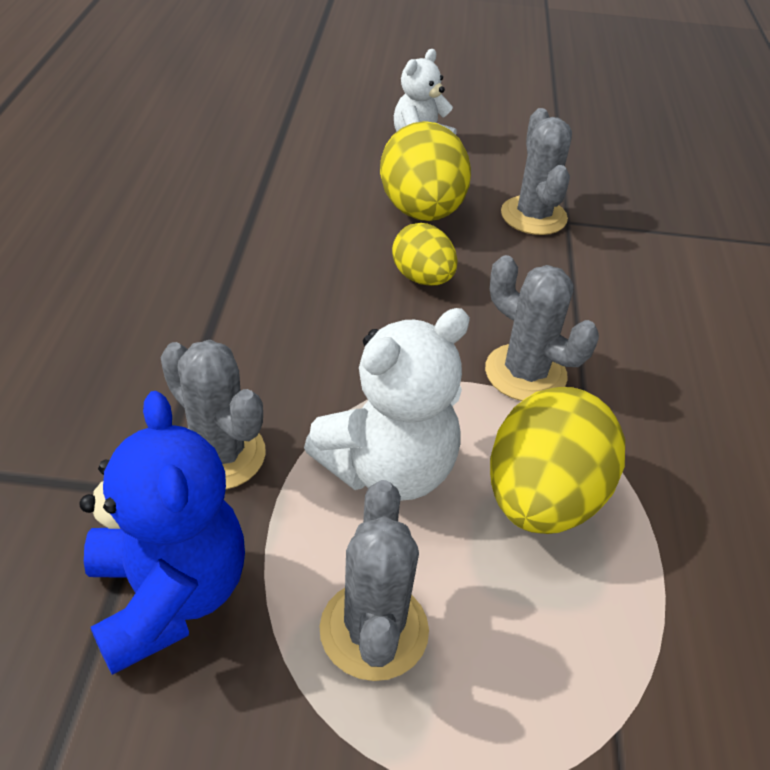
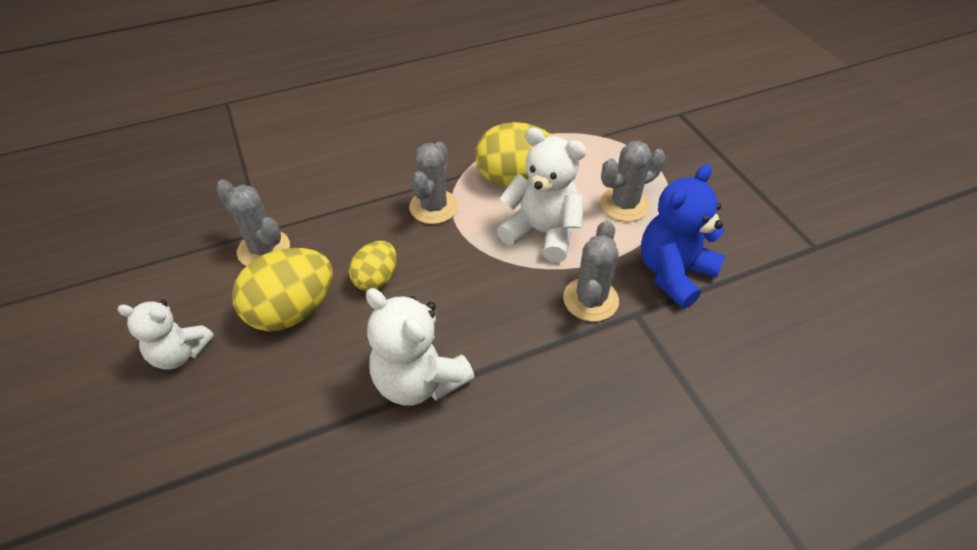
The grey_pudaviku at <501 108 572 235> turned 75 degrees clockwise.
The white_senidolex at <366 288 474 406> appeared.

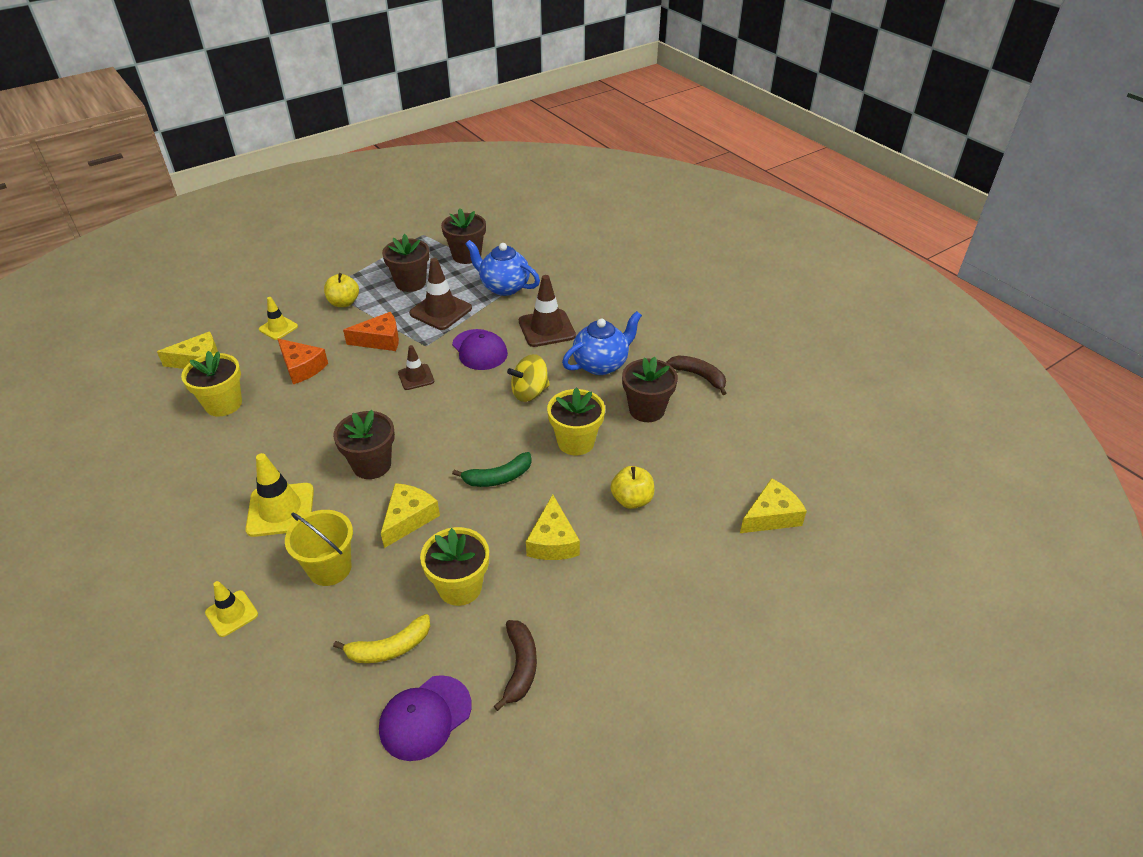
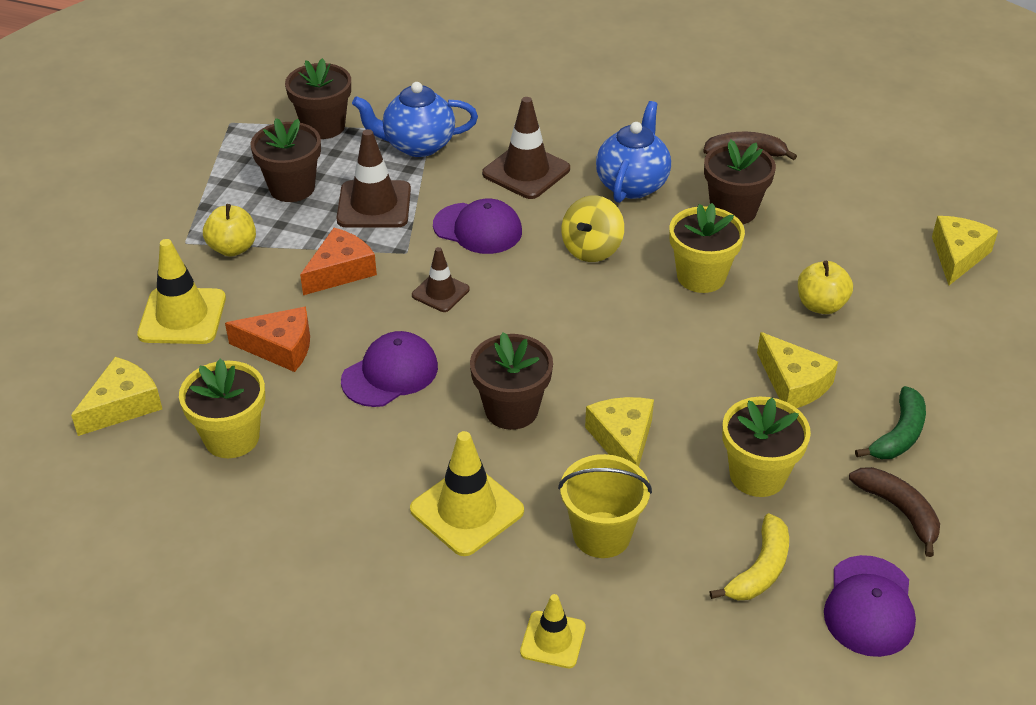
The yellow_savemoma at <259 297 298 340> changed to 1.67 times the size.
The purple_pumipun at <341 331 438 407> appeared.
The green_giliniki moved from <452 452 532 487> to <855 386 926 459>.

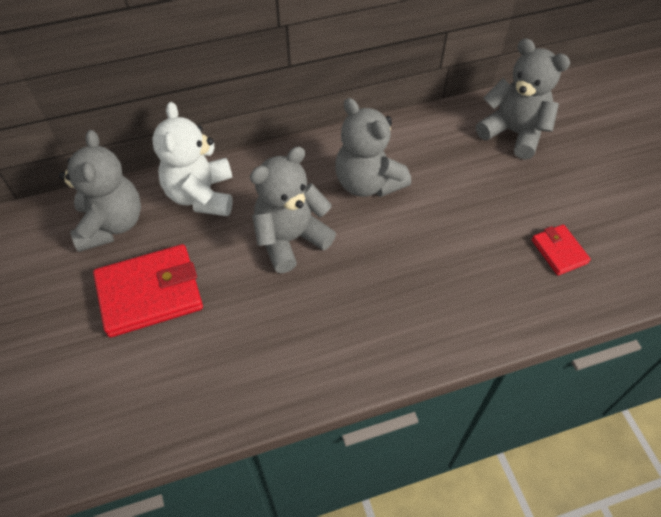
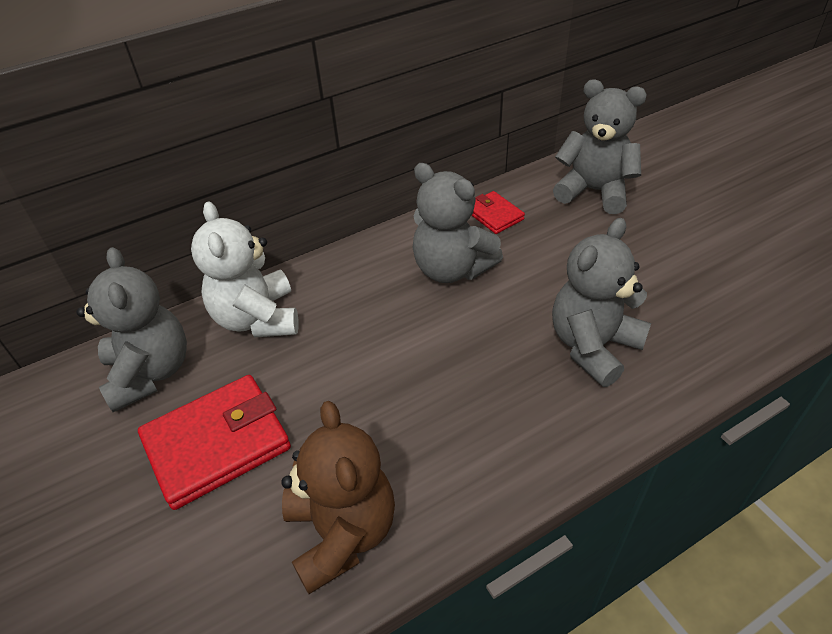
The brown_senidolex at <281 401 395 594> appeared.
The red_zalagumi moved from <532 224 591 275> to <471 191 525 234>.
The grey_senidolex moved from <250 146 336 273> to <552 218 651 387>.

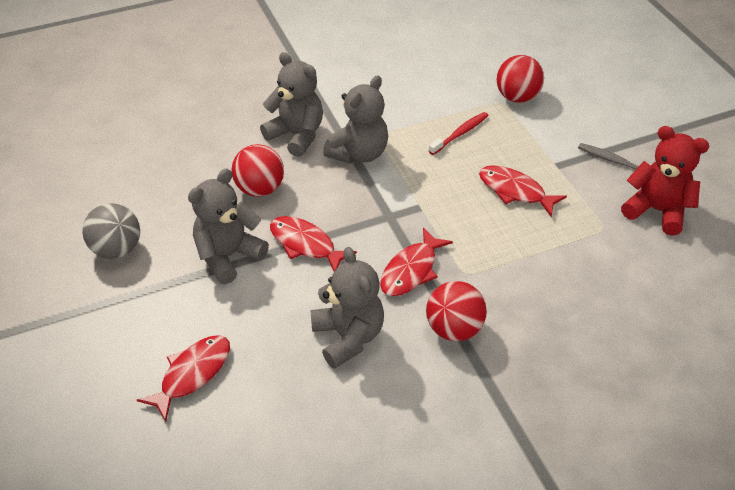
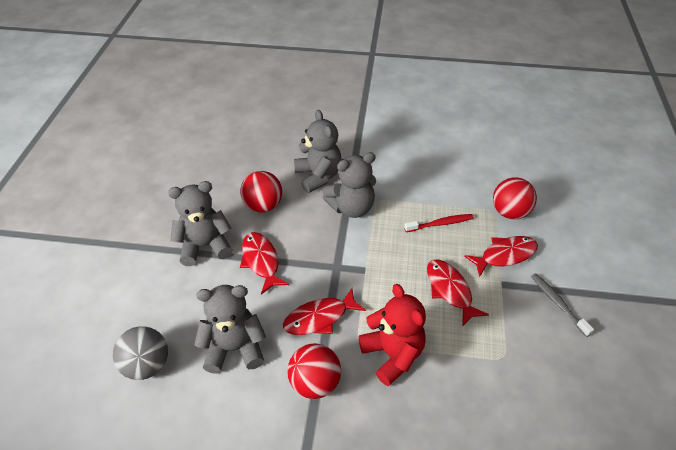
The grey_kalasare moved from <82 203 140 259> to <113 326 168 380>.
The grey_senidolex at <310 247 384 369> turned 105 degrees counterclockwise.
The red_senidolex moved from <621 126 710 236> to <359 284 426 386>.
The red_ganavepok moved from <137 335 230 422> to <464 236 538 277>.

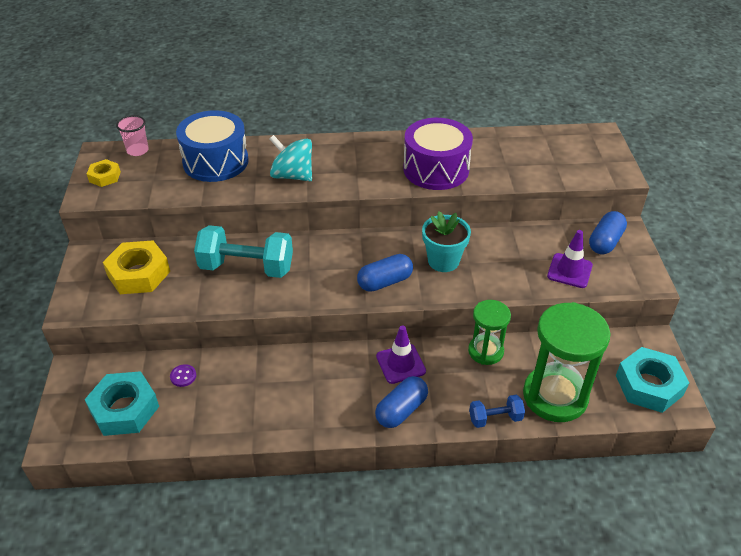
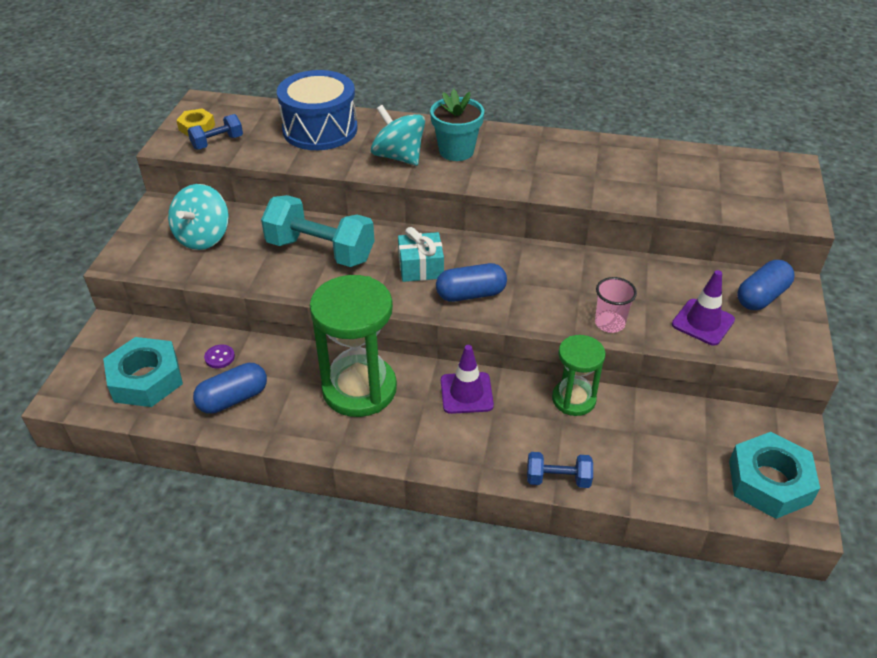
The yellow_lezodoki at <103 241 170 294> was replaced by the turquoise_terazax at <168 184 229 250>.
The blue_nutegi at <187 114 243 150> appeared.
The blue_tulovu moved from <375 376 428 428> to <193 363 267 414>.
The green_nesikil moved from <523 302 611 422> to <310 275 397 417>.
The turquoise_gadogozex at <398 227 444 282> appeared.
The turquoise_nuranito moved from <422 211 471 272> to <430 89 484 161>.
The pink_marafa moved from <116 115 149 156> to <595 277 637 333>.
The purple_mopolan at <403 118 473 190> disappeared.

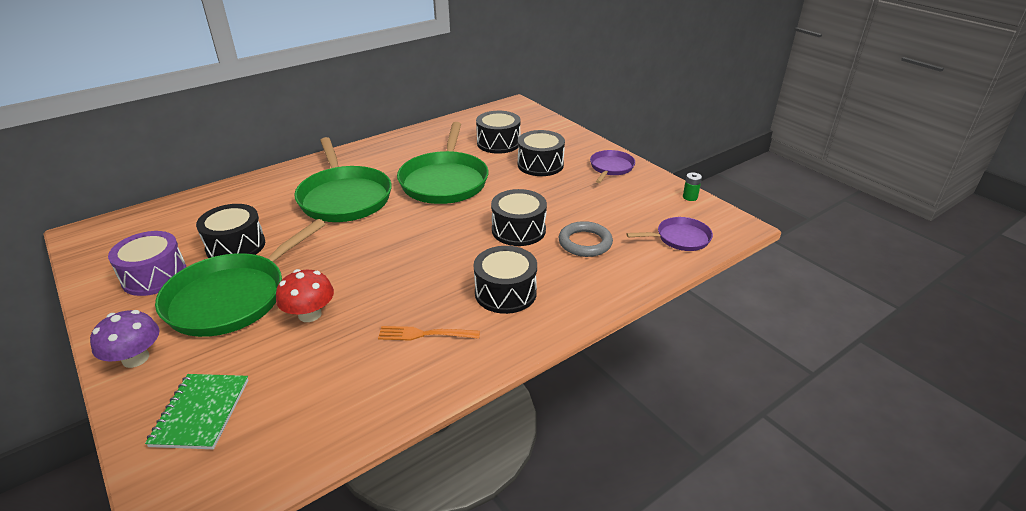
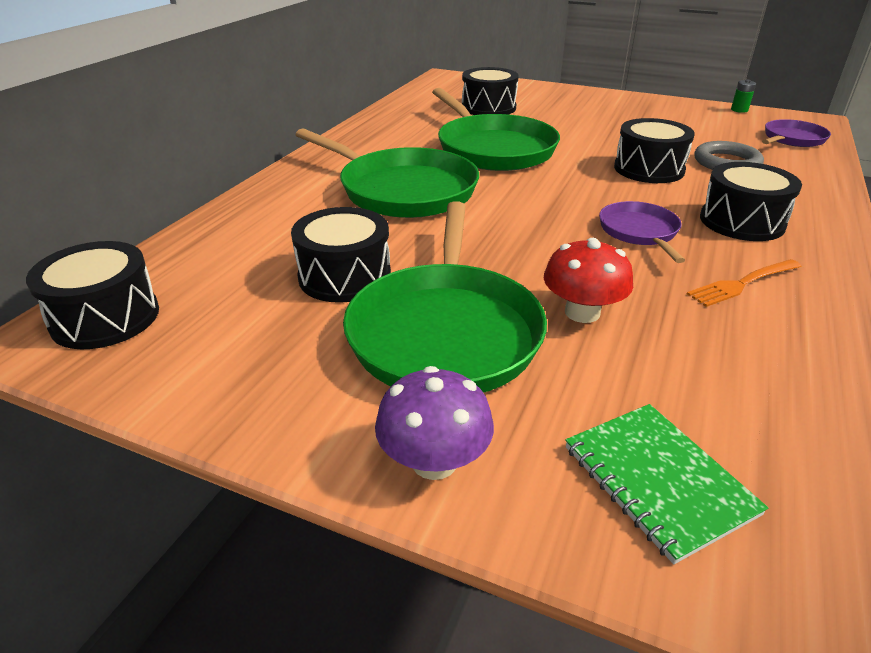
The black_mopolan moved from <518 130 565 176> to <26 241 159 349>.
The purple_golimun moved from <590 150 635 183> to <599 201 685 263>.
The purple_mopolan at <108 231 186 296> disappeared.

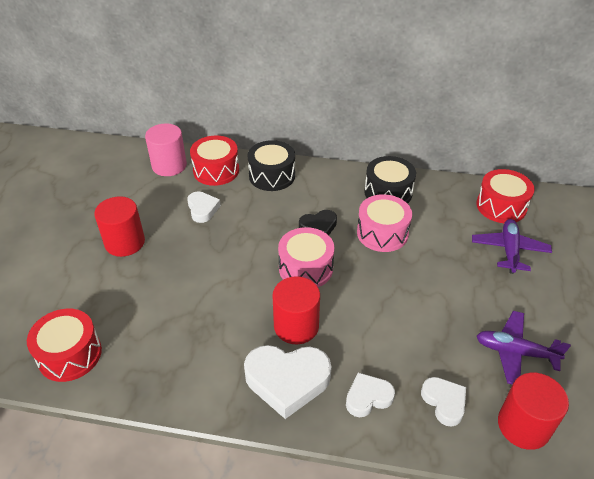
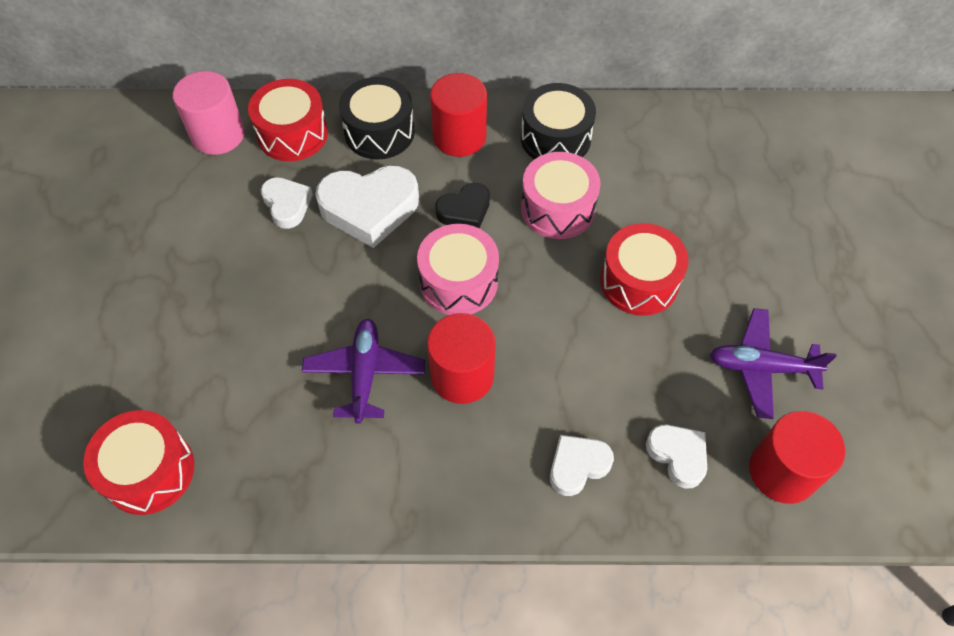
The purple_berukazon moved from <472 219 552 274> to <302 319 425 424>.
The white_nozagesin moved from <244 345 332 419> to <315 165 419 248>.
The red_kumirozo moved from <94 196 145 257> to <430 73 487 157>.
The red_mopolan moved from <476 169 535 223> to <600 223 689 316>.

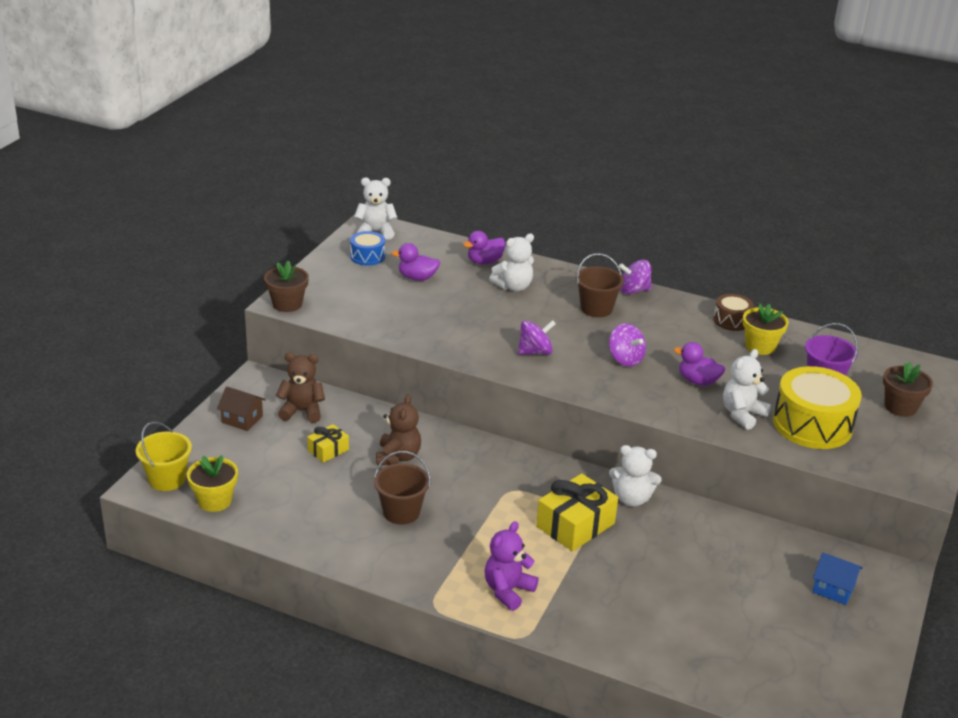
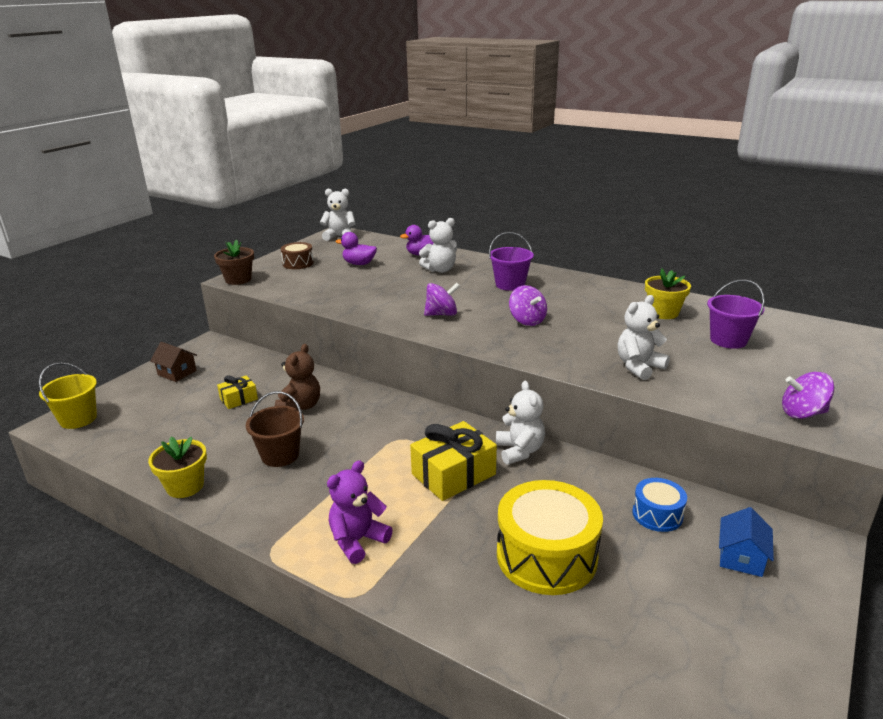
The yellow_nuranito moved from <187 455 238 512> to <148 437 207 498>.
The brown_mopolan moved from <713 294 754 331> to <281 242 314 269>.
The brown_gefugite at <576 253 624 317> became the purple_gefugite at <489 232 534 291>.
The white_senidolex at <609 445 662 507> turned 120 degrees counterclockwise.
The yellow_mopolan moved from <773 366 862 449> to <497 480 603 595>.
The blue_mopolan moved from <350 231 385 266> to <632 478 687 532>.
The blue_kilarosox at <812 552 863 605> turned 75 degrees clockwise.
The purple_terazax moved from <619 260 652 295> to <782 372 834 419>.
The brown_senidolex at <276 353 325 423> disappeared.
The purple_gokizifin at <674 342 725 386> disappeared.
The brown_nuranito at <883 362 933 417> disappeared.

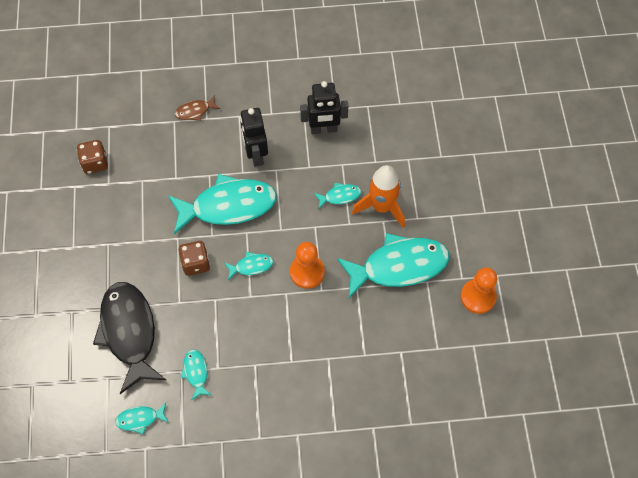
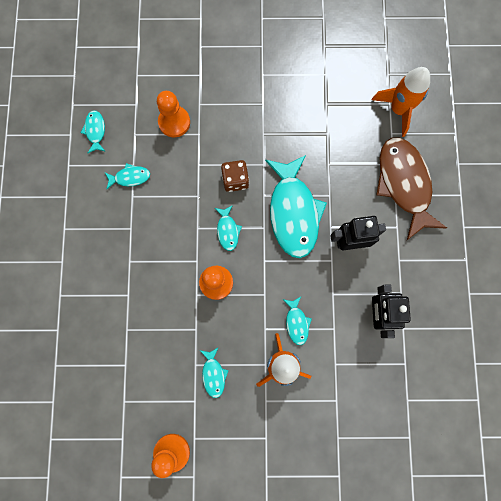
The black_ganavepok at <93 282 166 394> was replaced by the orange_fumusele at <157 91 190 137>.
The turquoise_ganavepok at <337 233 449 298> changed to 0.44 times the size.
The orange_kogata at <372 67 430 137> appeared.
The brown_ganavepok at <175 95 220 121> changed to 2.28 times the size.
The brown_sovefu at <77 140 108 174> disappeared.

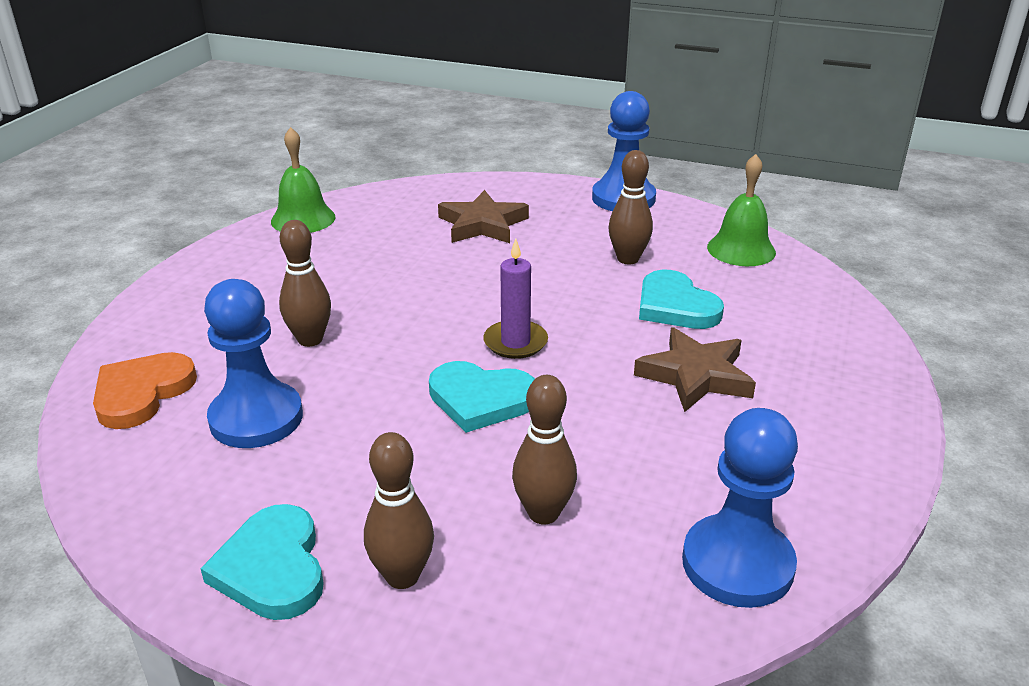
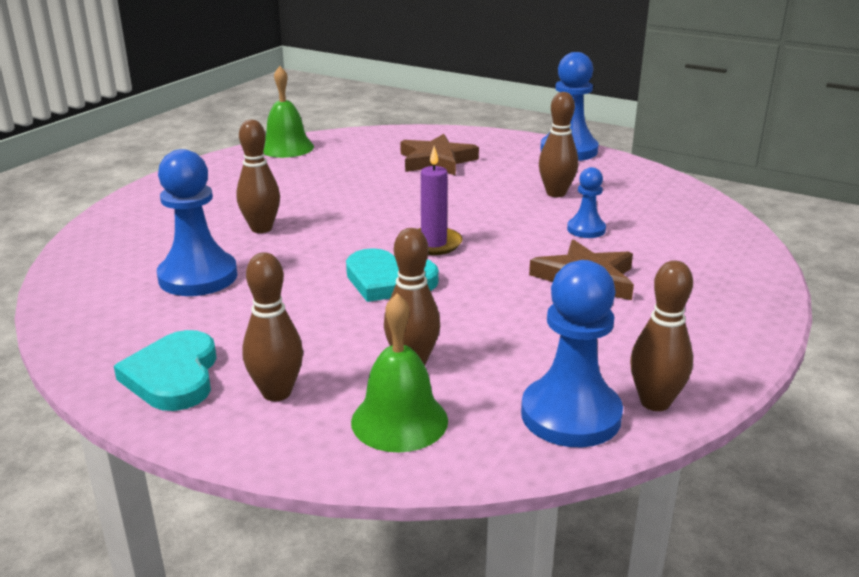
The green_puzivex moved from <707 154 776 266> to <351 293 448 452>.
The turquoise_nozagesin at <639 270 724 329> was replaced by the blue_fumusele at <567 167 606 238>.
The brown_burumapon at <630 260 693 411> appeared.
The orange_nozagesin at <93 352 197 429> disappeared.

